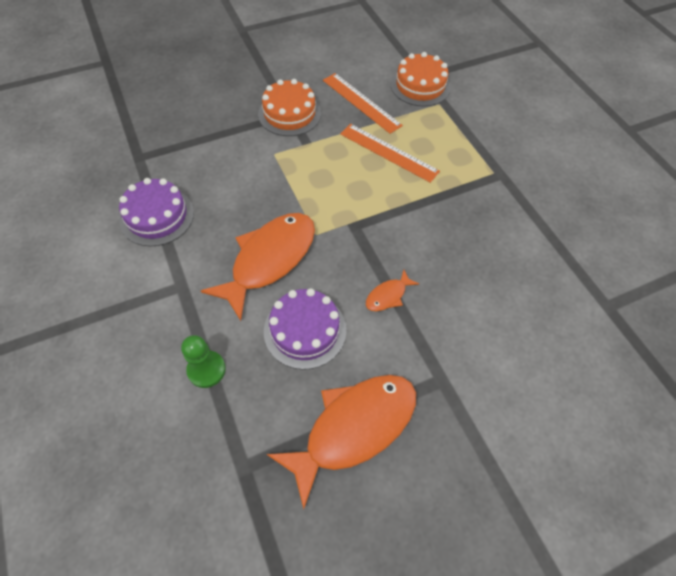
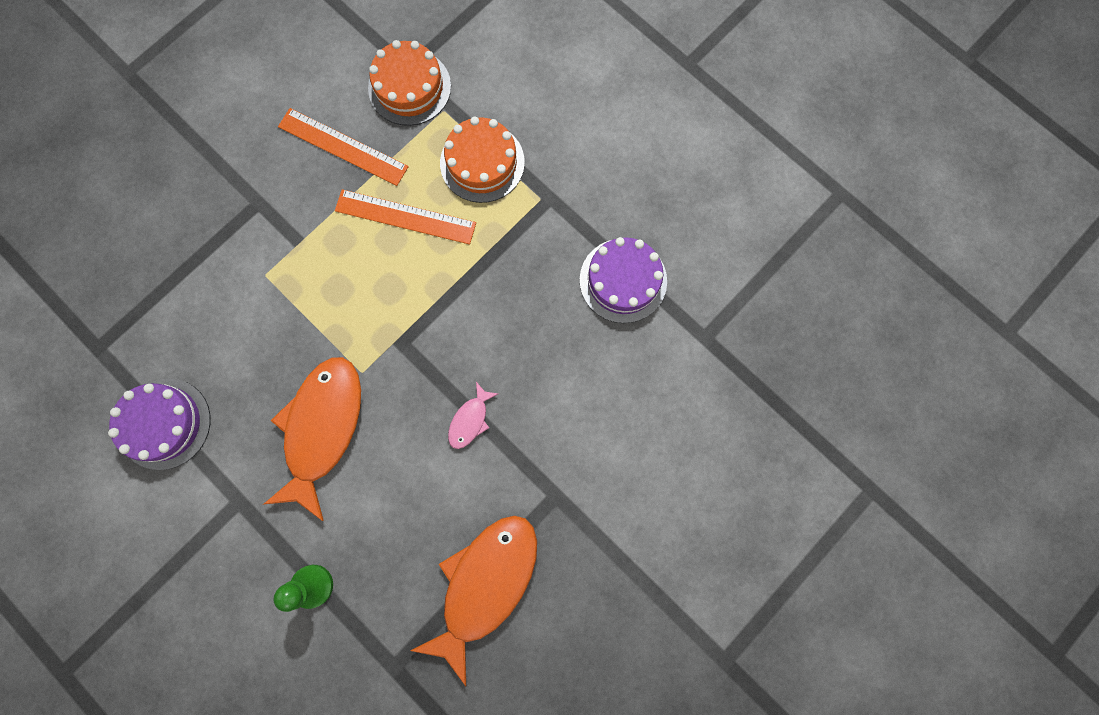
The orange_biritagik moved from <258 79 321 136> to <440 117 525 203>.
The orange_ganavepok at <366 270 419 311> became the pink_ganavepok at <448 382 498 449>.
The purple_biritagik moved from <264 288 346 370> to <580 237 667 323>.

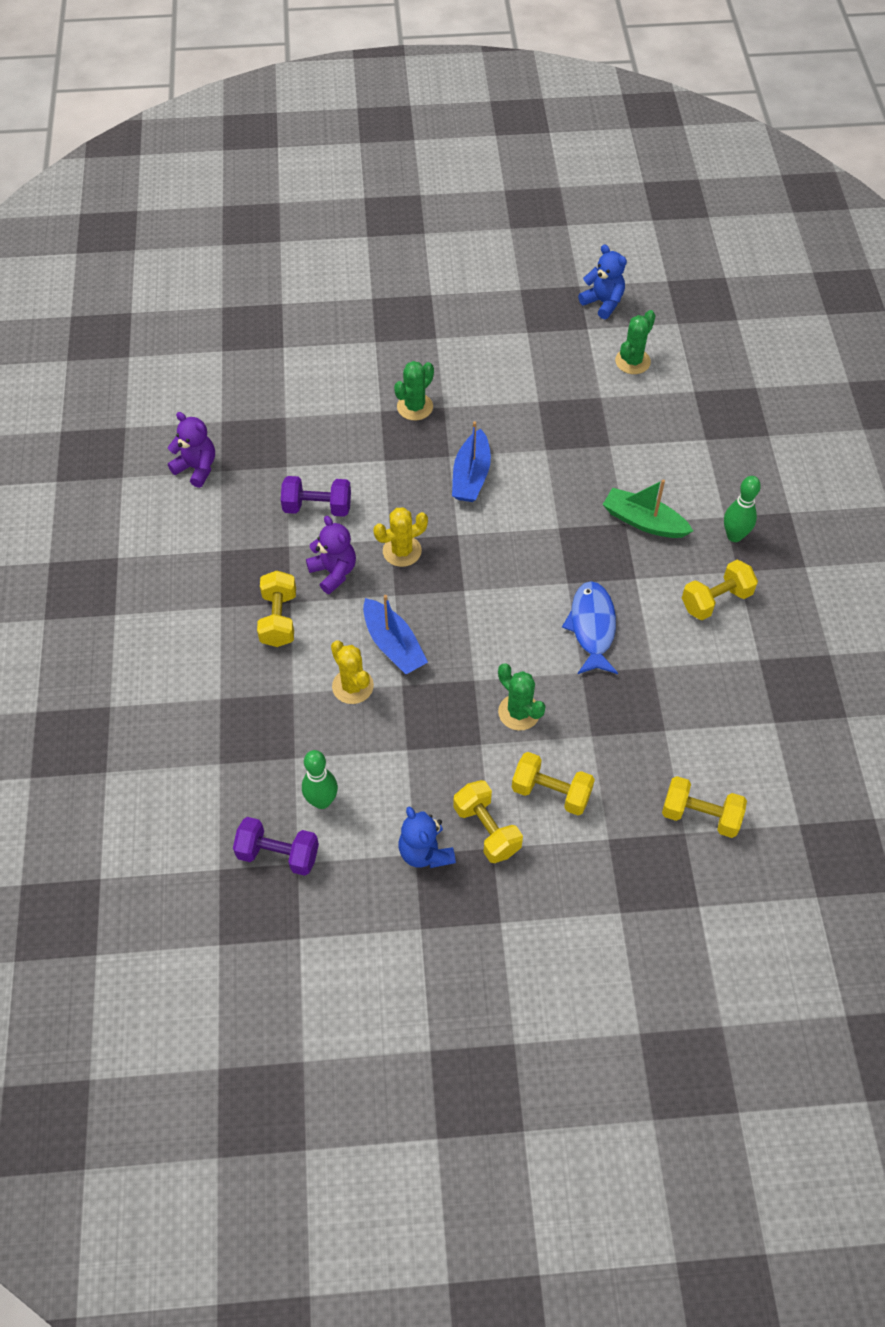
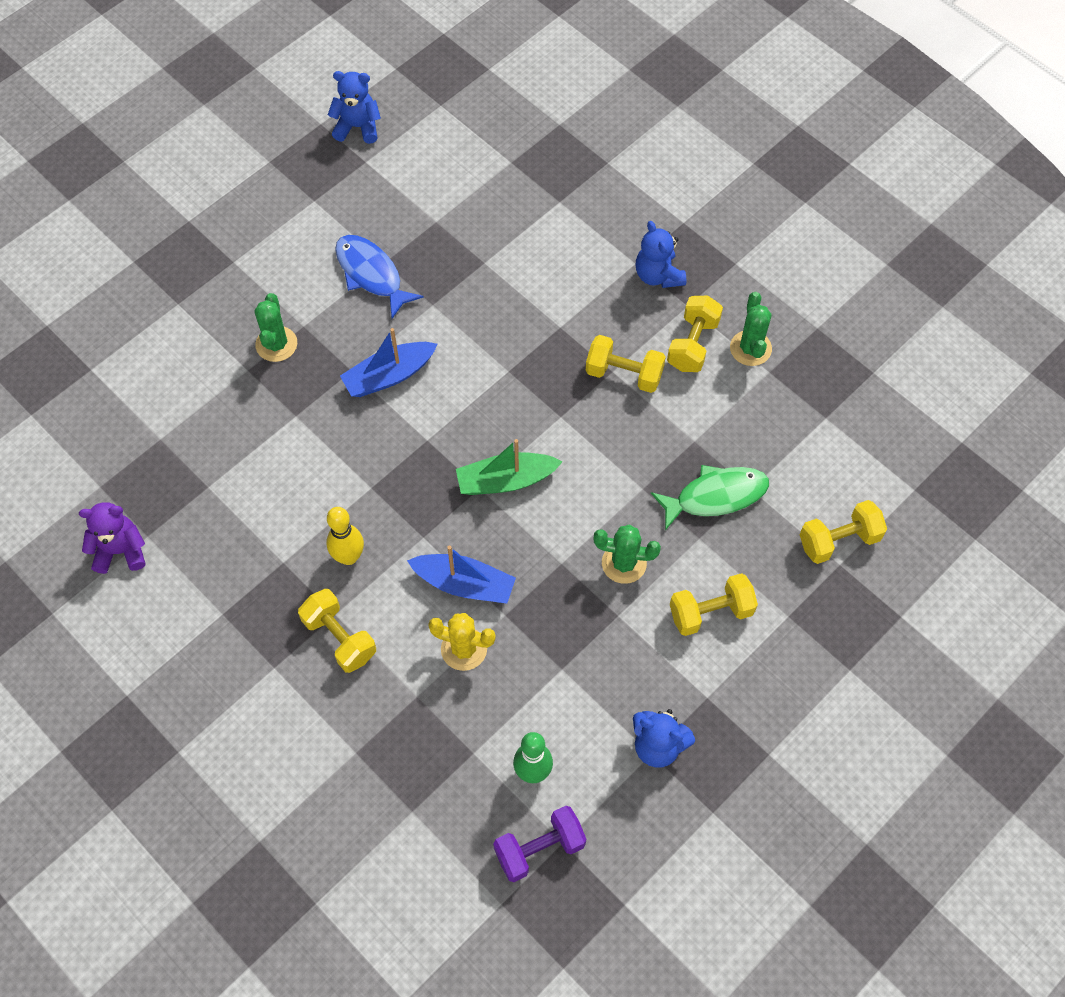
The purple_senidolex at <306 516 356 594> was replaced by the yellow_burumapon at <326 507 364 565>.
The blue_ganavepok moved from <562 581 618 674> to <335 235 424 319>.
The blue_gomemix at <452 421 491 502> turned 90 degrees clockwise.
The green_gomemix moved from <603 479 693 538> to <456 439 563 495>.
The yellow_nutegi moved from <453 780 523 863> to <586 335 666 393>.
The green_burumapon at <724 476 761 542> was replaced by the blue_senidolex at <636 221 686 288>.
The green_ganavepok at <651 465 769 531> appeared.
The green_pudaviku moved from <615 310 656 374> to <730 292 772 366>.
The purple_nutegi at <281 476 351 517> disappeared.
The yellow_pudaviku at <373 507 428 567> disappeared.

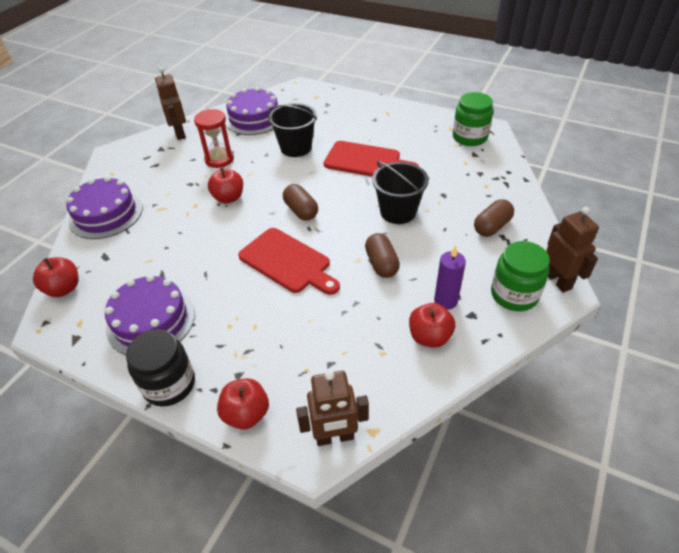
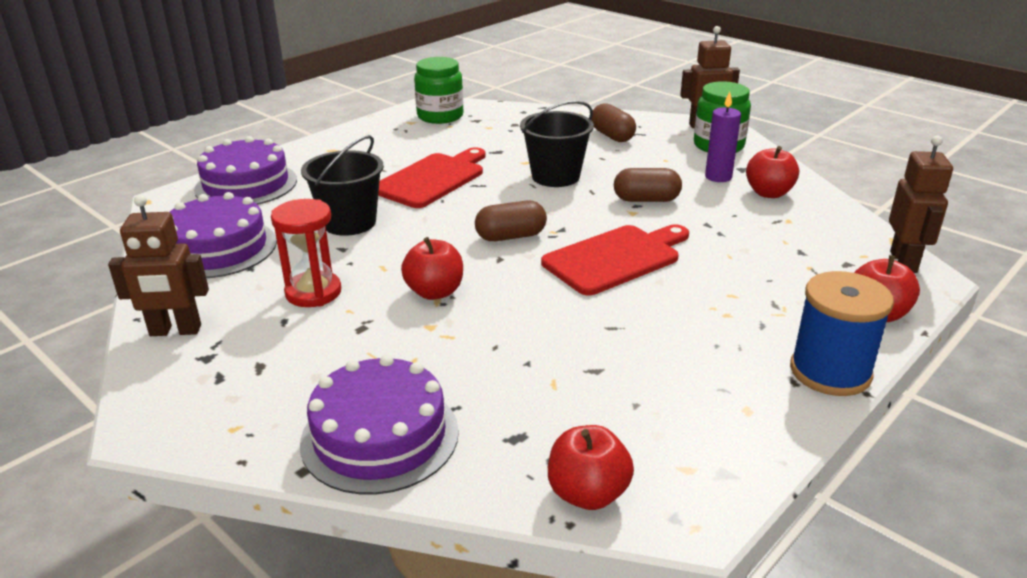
The purple_biritagik moved from <105 275 195 355> to <194 136 297 205>.
The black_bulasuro at <126 329 195 407> was replaced by the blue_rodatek at <790 271 894 396>.

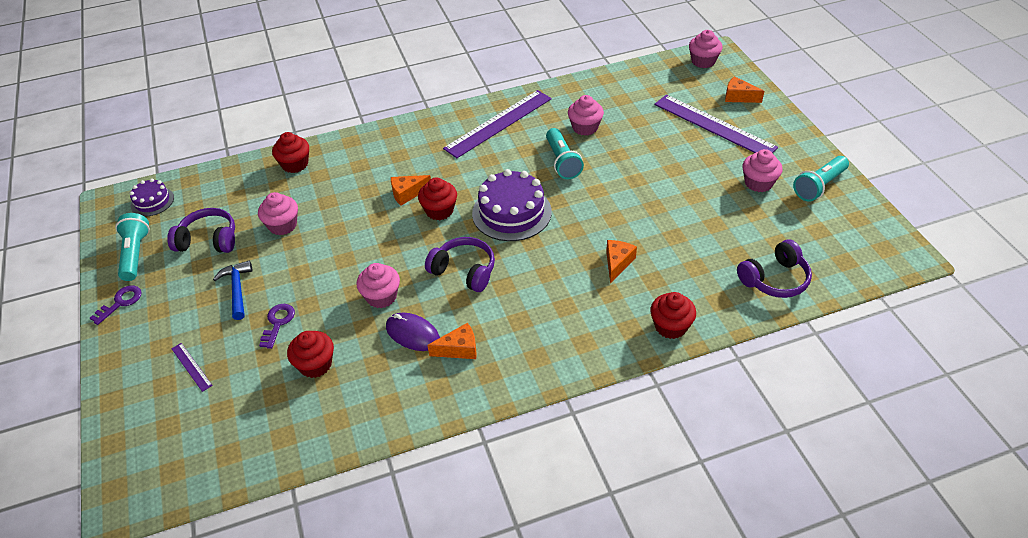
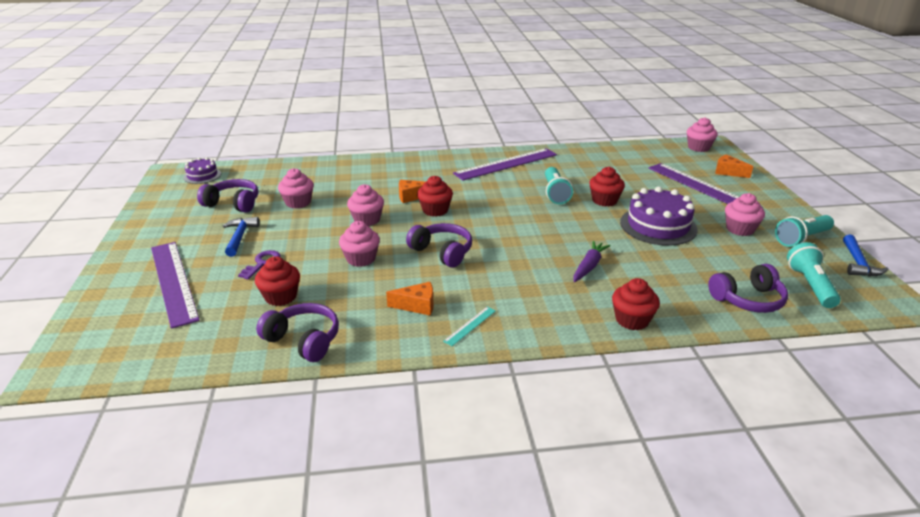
The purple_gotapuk at <171 343 213 392> changed to 2.39 times the size.
The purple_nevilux at <256 303 339 362> appeared.
The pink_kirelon moved from <568 95 604 136> to <347 184 384 226>.
The turquoise_gotapuk at <443 307 496 346> appeared.
The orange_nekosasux at <606 240 637 284> was replaced by the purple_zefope at <573 241 611 282>.
The red_kirelon moved from <272 132 309 173> to <589 167 625 207>.
The purple_biritagik moved from <472 169 552 241> to <620 187 698 246>.
The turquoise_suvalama moved from <116 213 150 281> to <787 242 841 308>.
The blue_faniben at <843 235 889 277> appeared.
The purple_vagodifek at <90 285 142 325> disappeared.
The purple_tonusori at <386 313 440 351> disappeared.

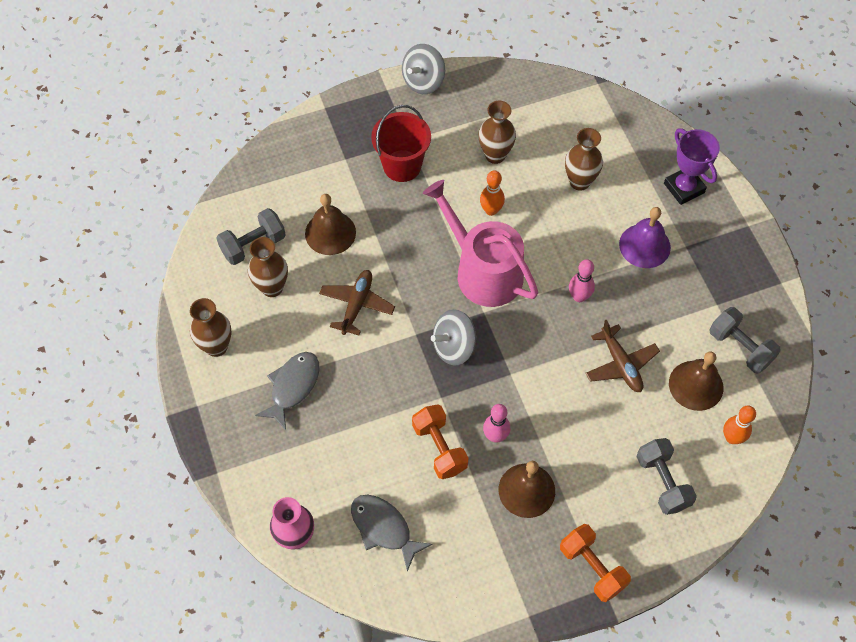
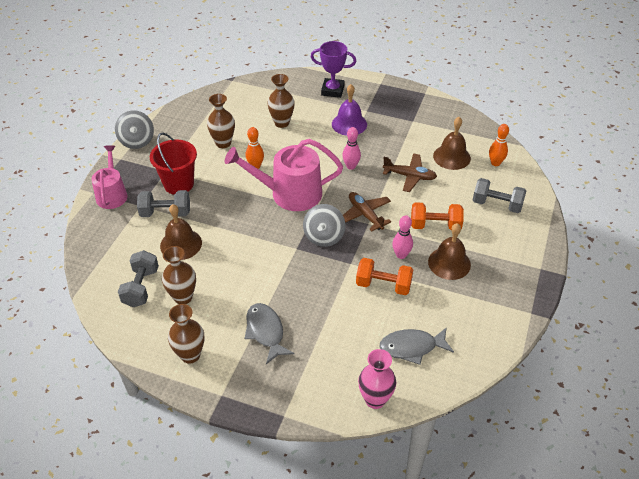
The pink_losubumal at <92 145 128 209> appeared.
The grey_nutegi moved from <710 307 781 373> to <137 190 190 217>.
The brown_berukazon moved from <319 270 395 335> to <343 192 391 232>.
The orange_nutegi moved from <560 524 631 602> to <411 202 464 231>.

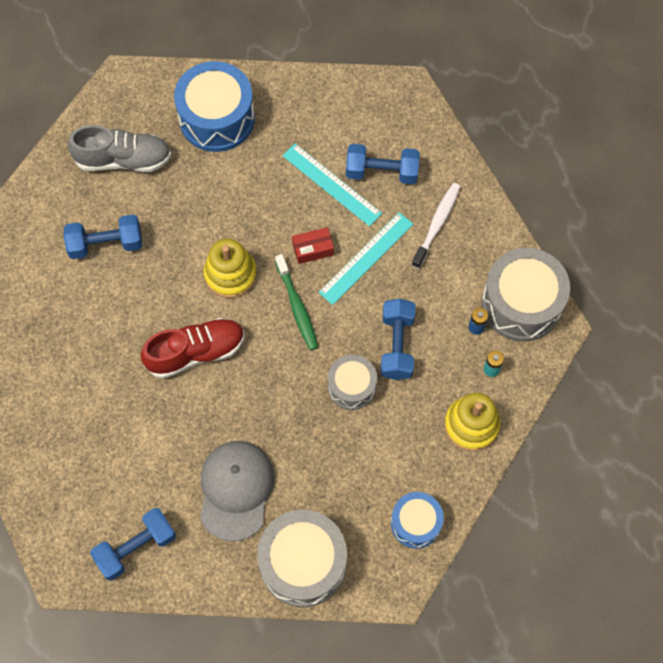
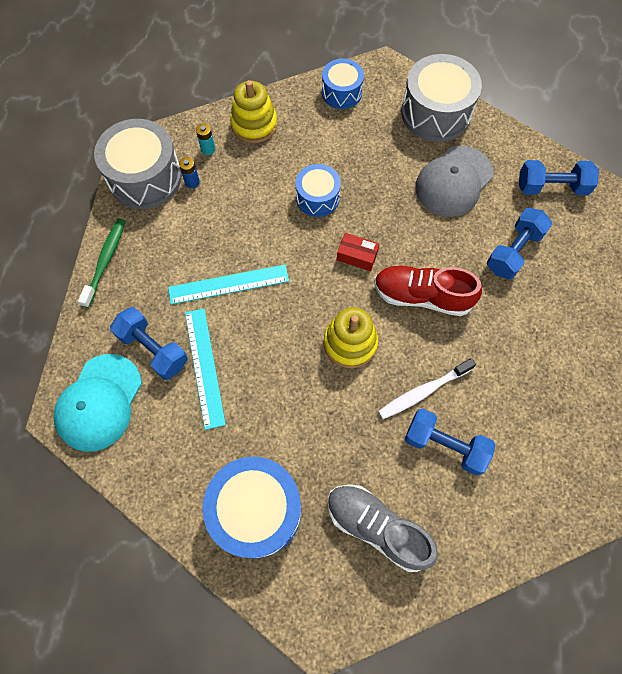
The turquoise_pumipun at <53 354 142 452> appeared.
The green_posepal moved from <275 254 318 350> to <78 219 126 308>.
The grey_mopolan at <328 355 377 410> became the blue_mopolan at <295 164 341 217>.
The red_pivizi moved from <292 227 334 264> to <337 233 379 271>.
The white_posepal moved from <412 183 461 269> to <378 358 476 419>.
The blue_nutegi moved from <381 299 415 380> to <487 208 552 280>.

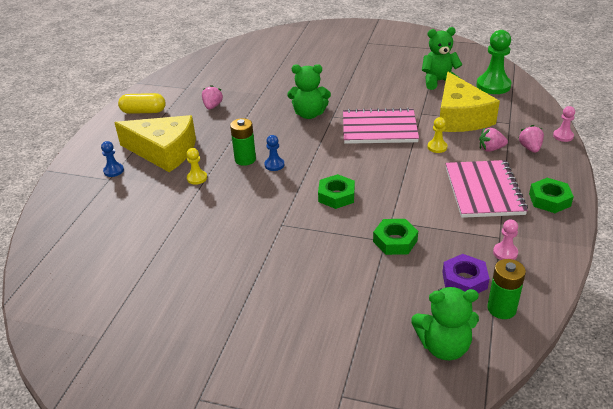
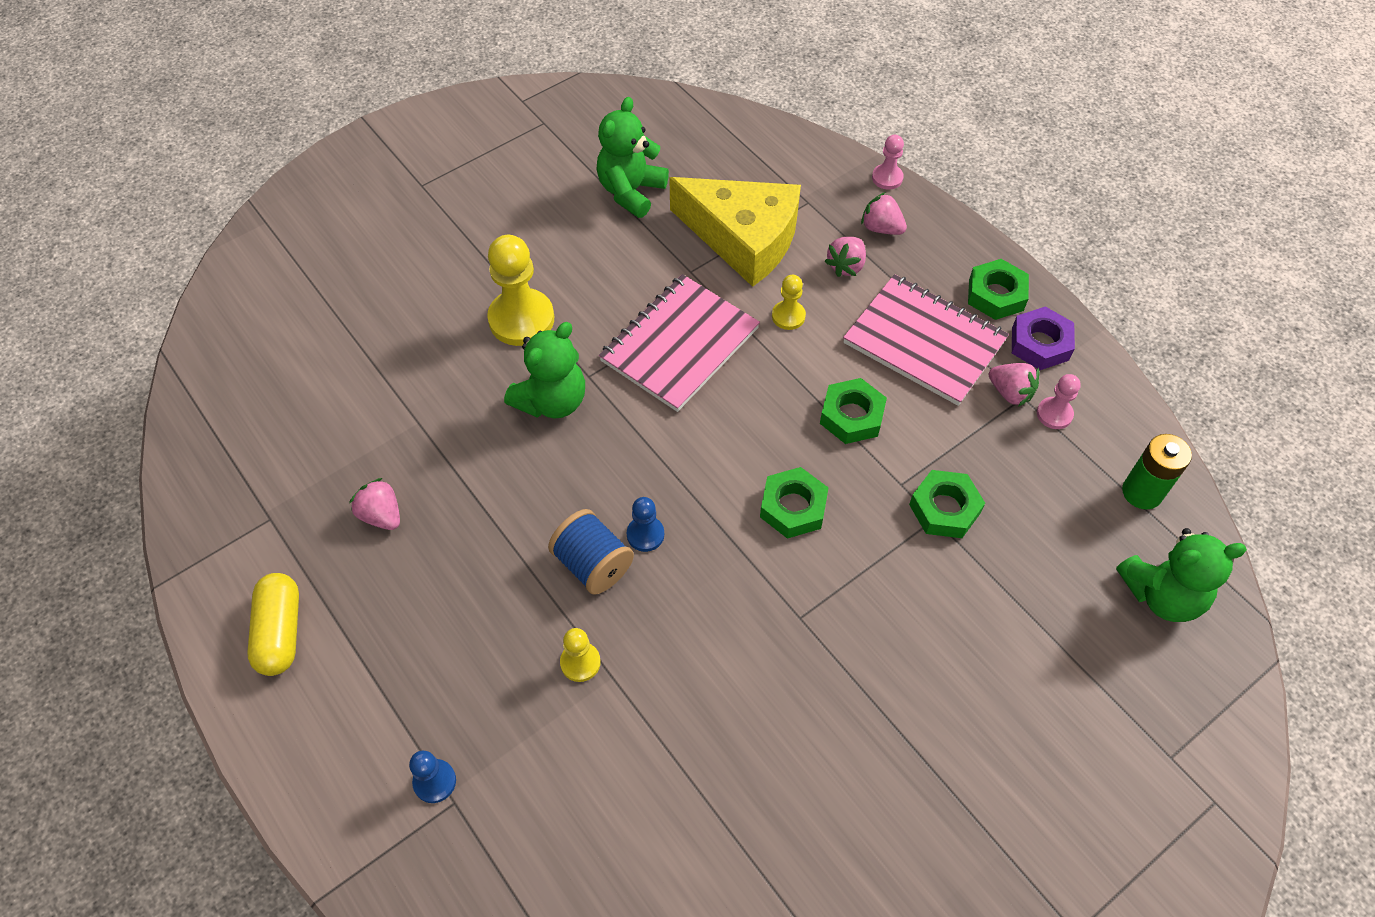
The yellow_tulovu at <118 93 166 114> turned 45 degrees counterclockwise.
The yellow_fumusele at <487 235 554 346> appeared.
The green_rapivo at <230 118 256 166> was replaced by the blue_rodatek at <548 509 634 595>.
The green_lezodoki at <820 378 887 444> appeared.
The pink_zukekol at <989 363 1039 407> appeared.
The purple_lezodoki moved from <443 254 489 293> to <1012 306 1075 370>.
The green_senidolex at <411 287 479 360> turned 45 degrees clockwise.
The yellow_nekosasux at <114 115 196 172> disappeared.
The green_fumusele at <476 30 512 94> disappeared.

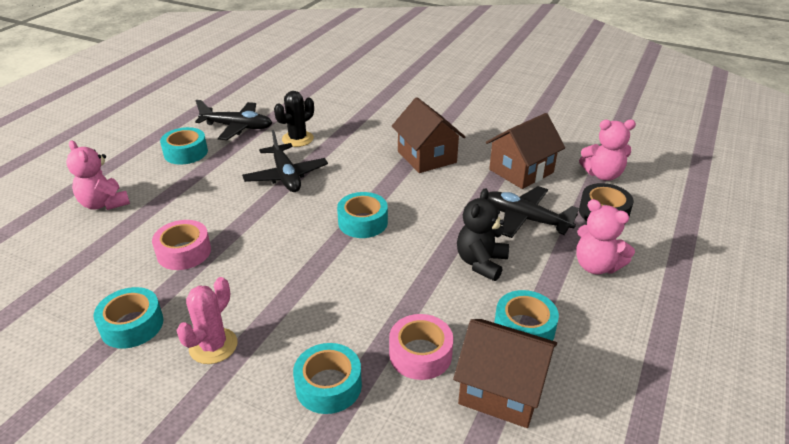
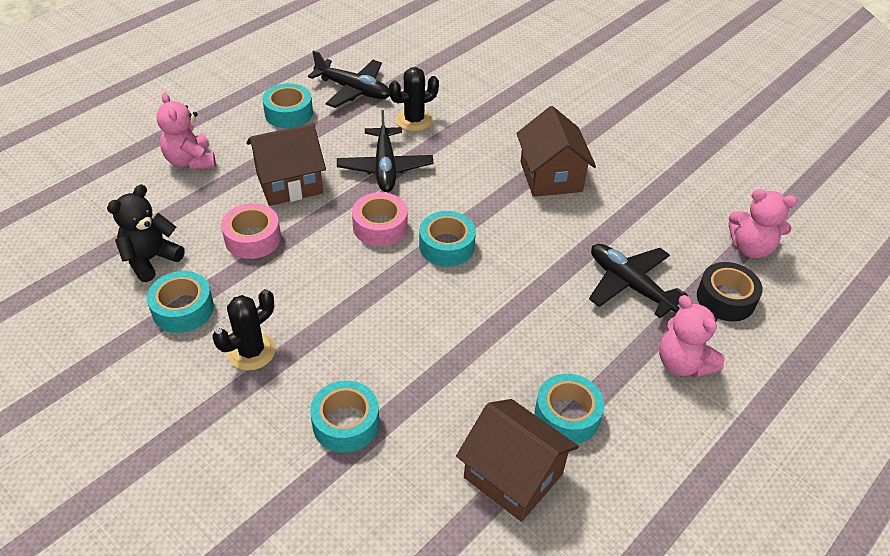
The black_senidolex moved from <457 188 509 281> to <107 184 185 282>.
The pink_pudaviku at <176 277 237 364> became the black_pudaviku at <213 289 276 371>.
The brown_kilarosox moved from <486 113 565 189> to <246 123 326 206>.
The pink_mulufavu moved from <389 314 453 380> to <352 192 407 246>.

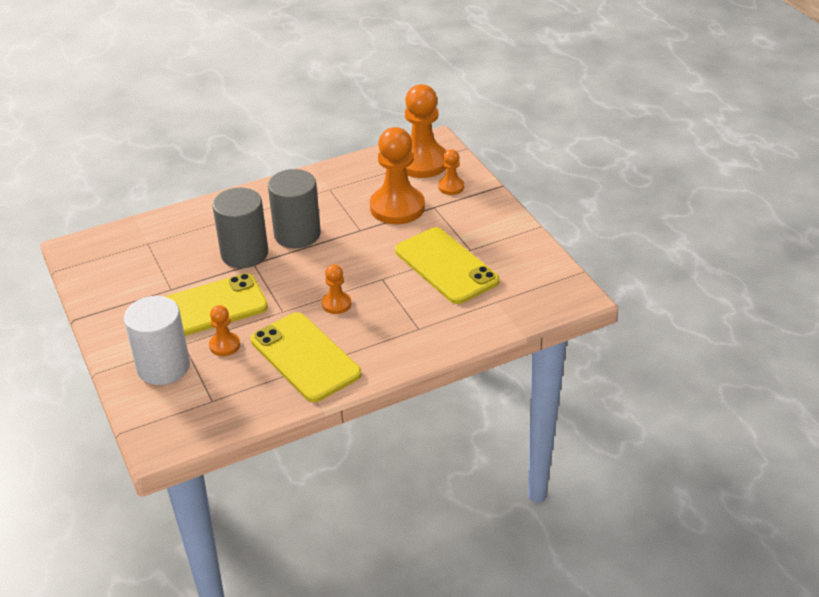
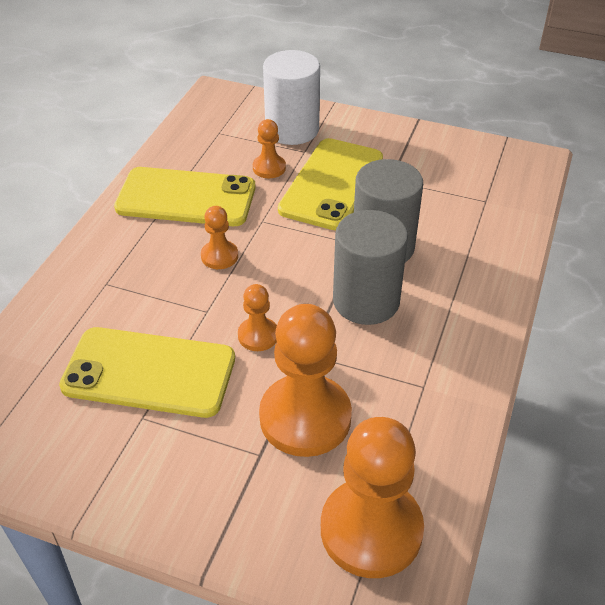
The orange_fumusele moved from <438 149 464 195> to <238 284 277 351>.

